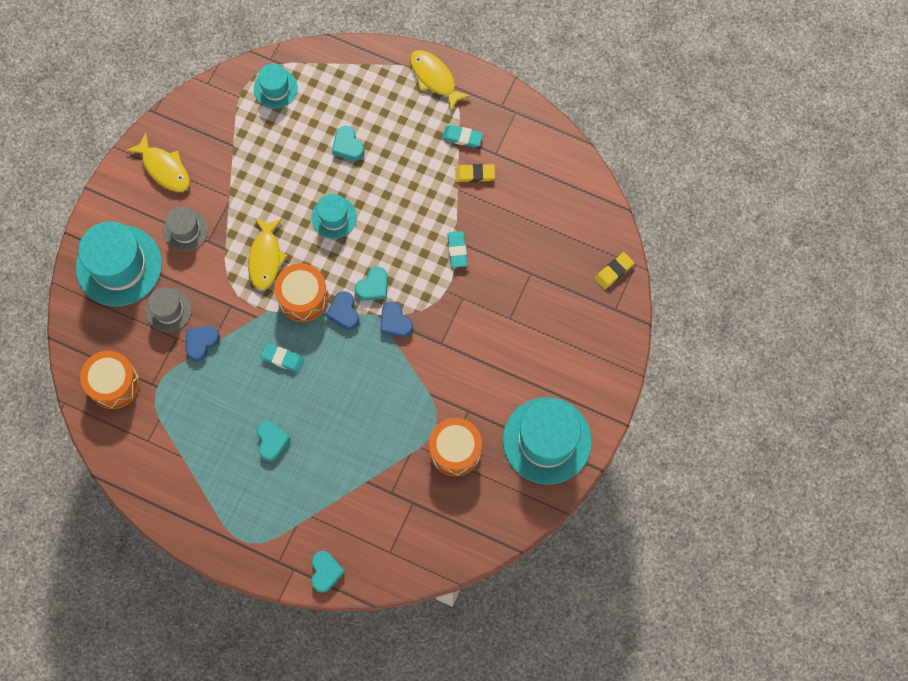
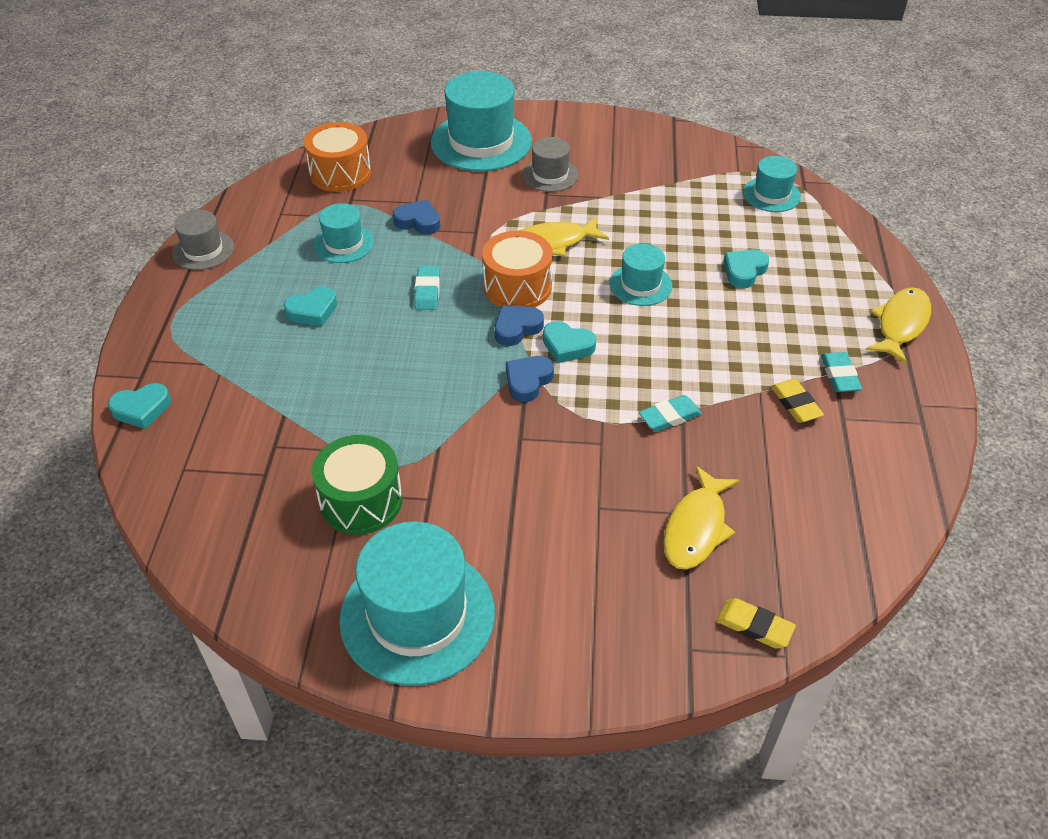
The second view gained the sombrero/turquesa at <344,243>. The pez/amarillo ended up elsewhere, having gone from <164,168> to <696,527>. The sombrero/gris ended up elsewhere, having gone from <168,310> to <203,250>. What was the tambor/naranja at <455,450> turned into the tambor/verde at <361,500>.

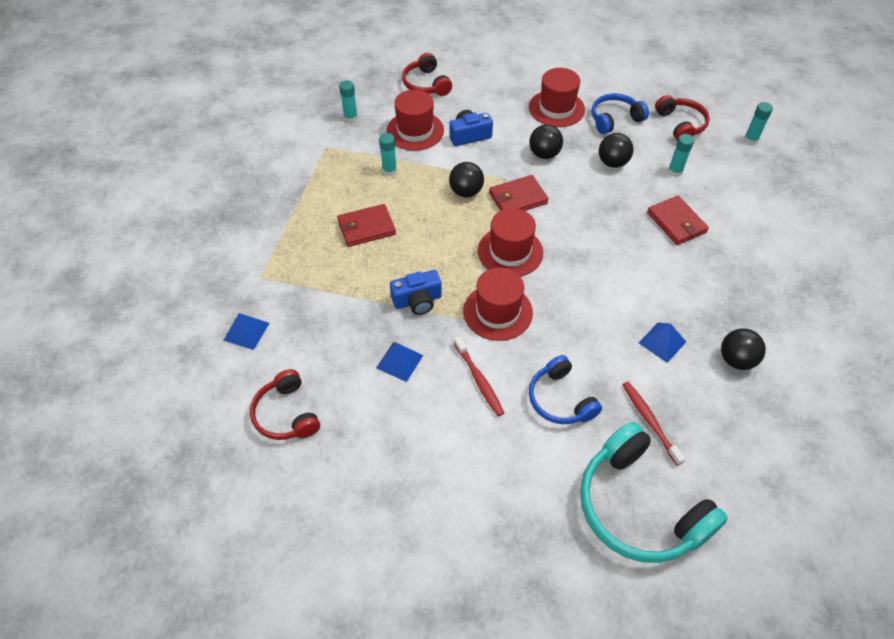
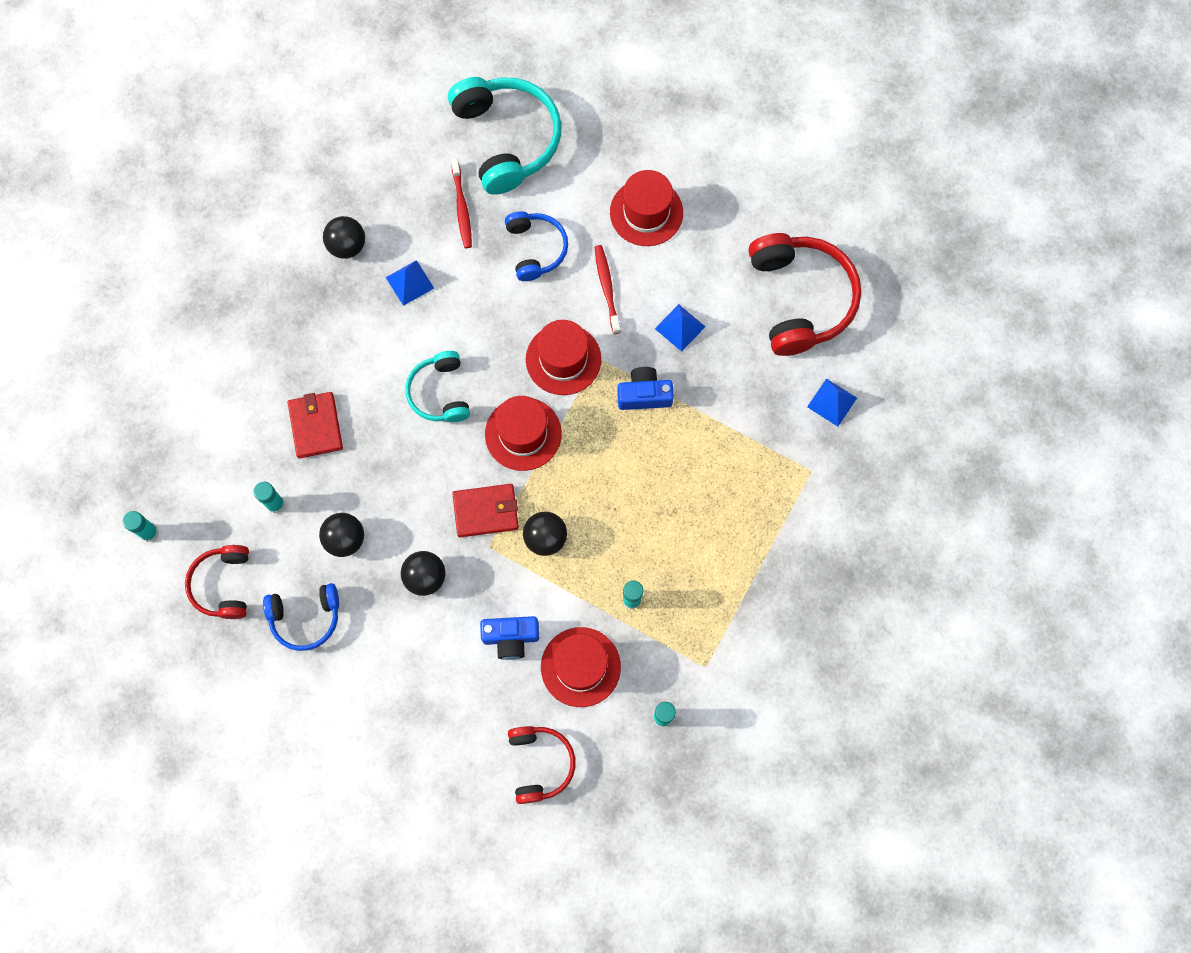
The second view lost the cartera/rojo at <366,227>. The second view gained the auriculares/turquesa at <440,393>. The sombrero/rojo ended up elsewhere, having gone from <556,108> to <646,212>. The size of the auriculares/rojo at <286,414> changed by a factor of 1.73.

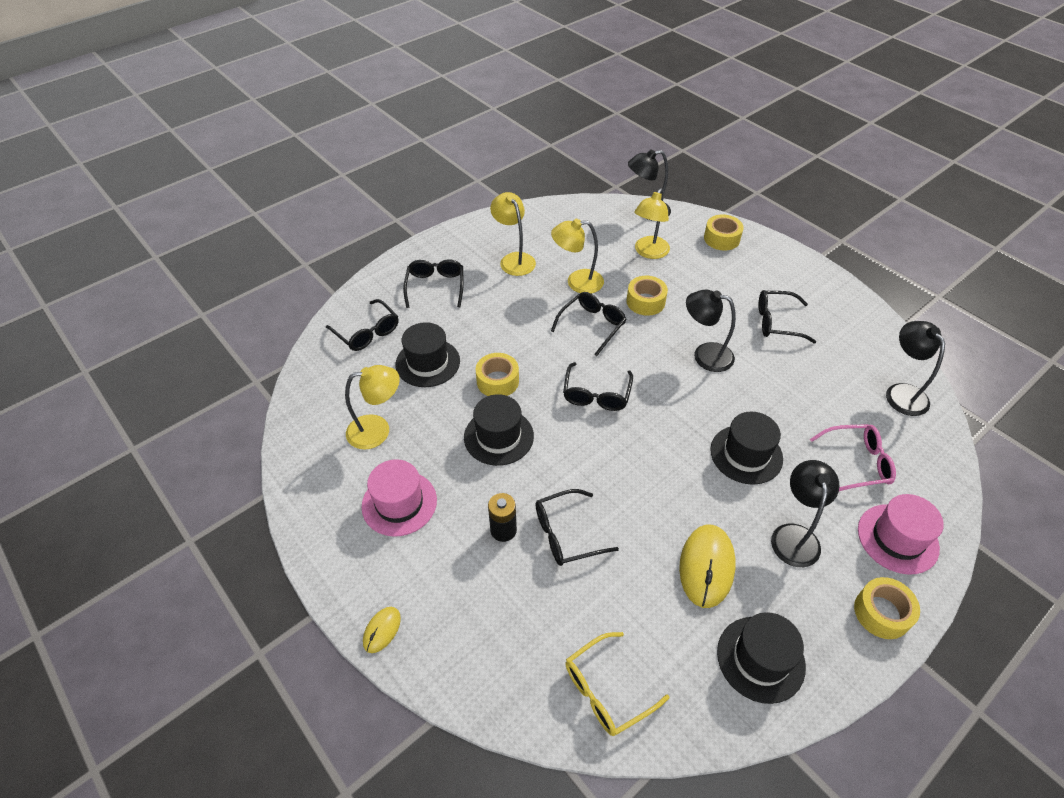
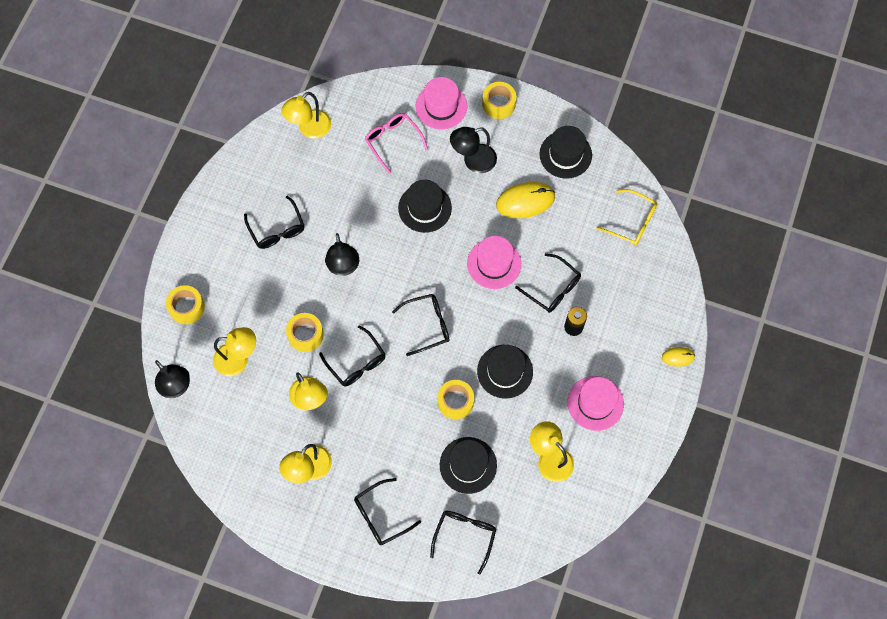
The second view gained the sombrero/rosa at <494,263>. What was the lámpara/negro at <901,392> turned into the lámpara/amarillo at <309,129>. The gafas/negro at <592,325> ended up facing another way, 135 degrees counterclockwise from before.

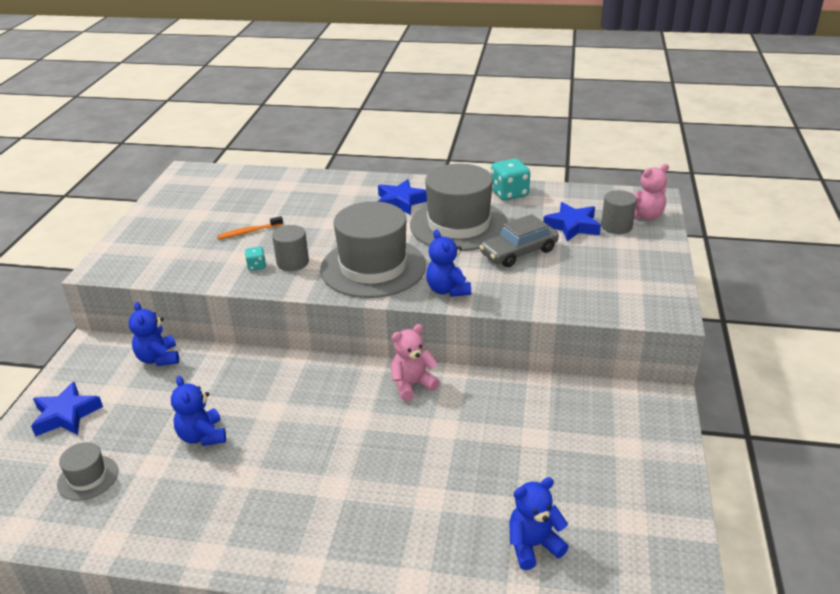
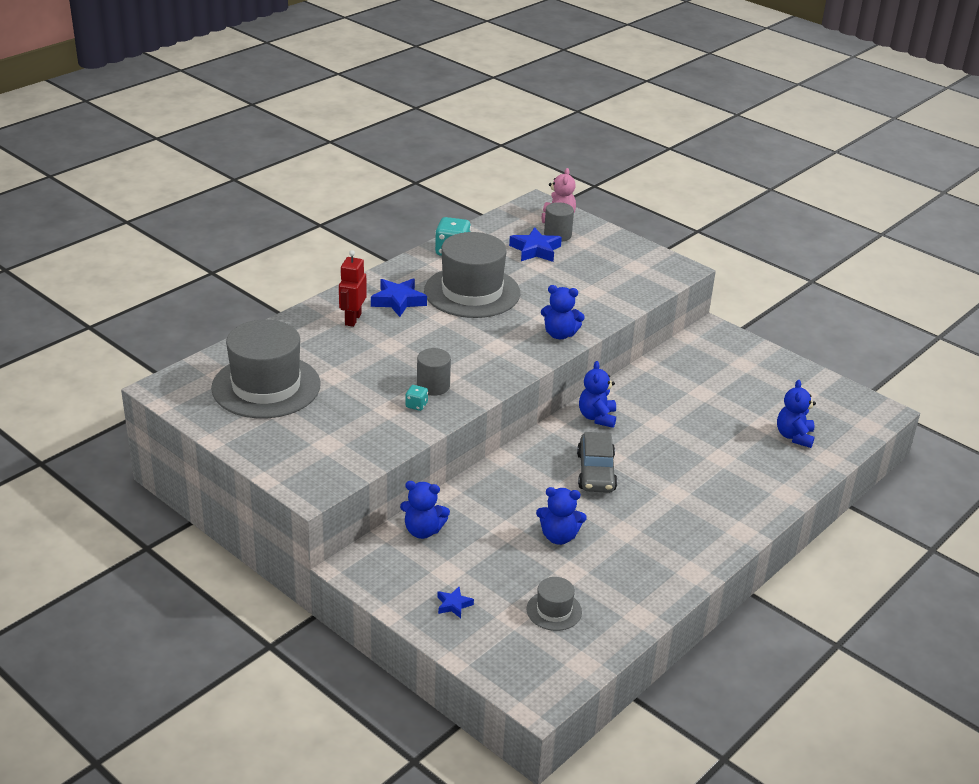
The second view lost the cepillo de dientes/naranja at <249,232>. The second view gained the robot/rojo at <352,319>. The sombrero/gris ended up elsewhere, having gone from <373,267> to <266,386>. The coche/gris ended up elsewhere, having gone from <518,252> to <596,472>. What was the osito/rosa at <412,385> turned into the osito/azul at <597,417>. The size of the estrella/azul at <66,415> changed by a factor of 0.54.

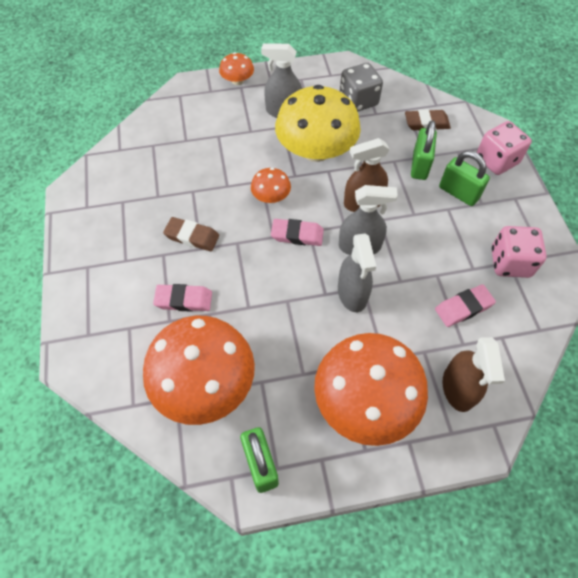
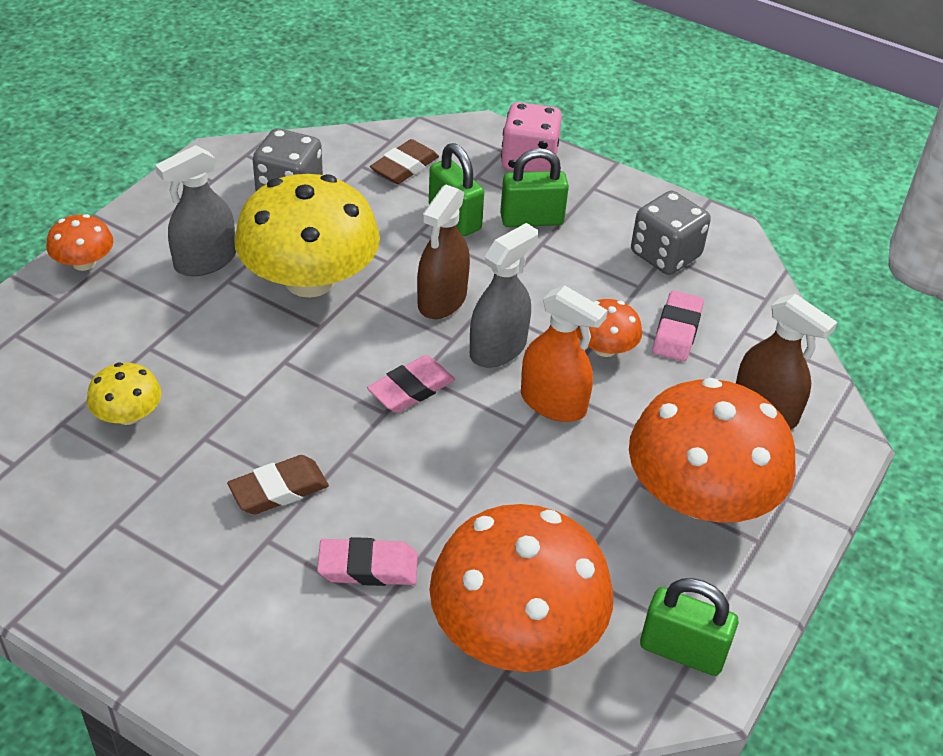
The second view gained the seta/amarillo at <128,415>. The seta/naranja ended up elsewhere, having gone from <271,196> to <605,348>. What was the pulverizador/gris at <352,293> turned into the pulverizador/naranja at <553,403>. What was the dado/rosa at <510,262> turned into the dado/gris at <665,255>. The goma de borrar/rosa at <184,300> ended up facing another way, 45 degrees clockwise from before.

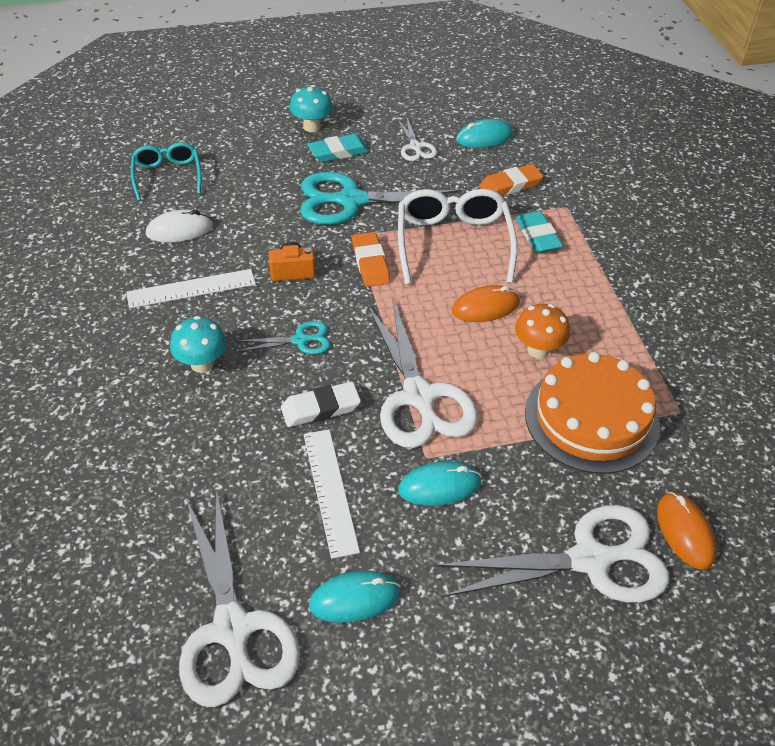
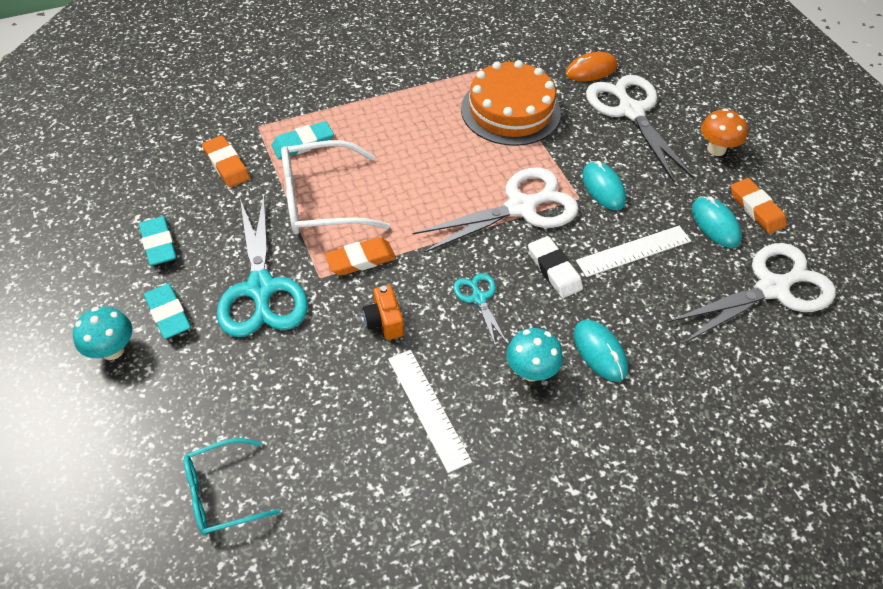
The second view lost the ratón/blanco at <180,230>. The second view lost the ratón/naranja at <485,307>. The second view gained the goma de borrar/naranja at <756,209>. The ratón/turquesa ended up elsewhere, having gone from <484,137> to <599,352>. The seta/naranja ended up elsewhere, having gone from <538,350> to <716,149>. Where the tijeras/blanco stood at <415,147>, the goma de borrar/turquesa came to stand at <159,244>.

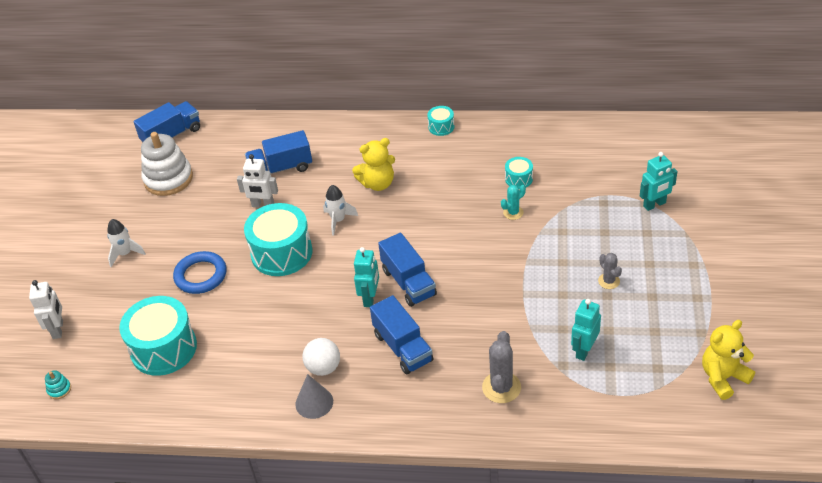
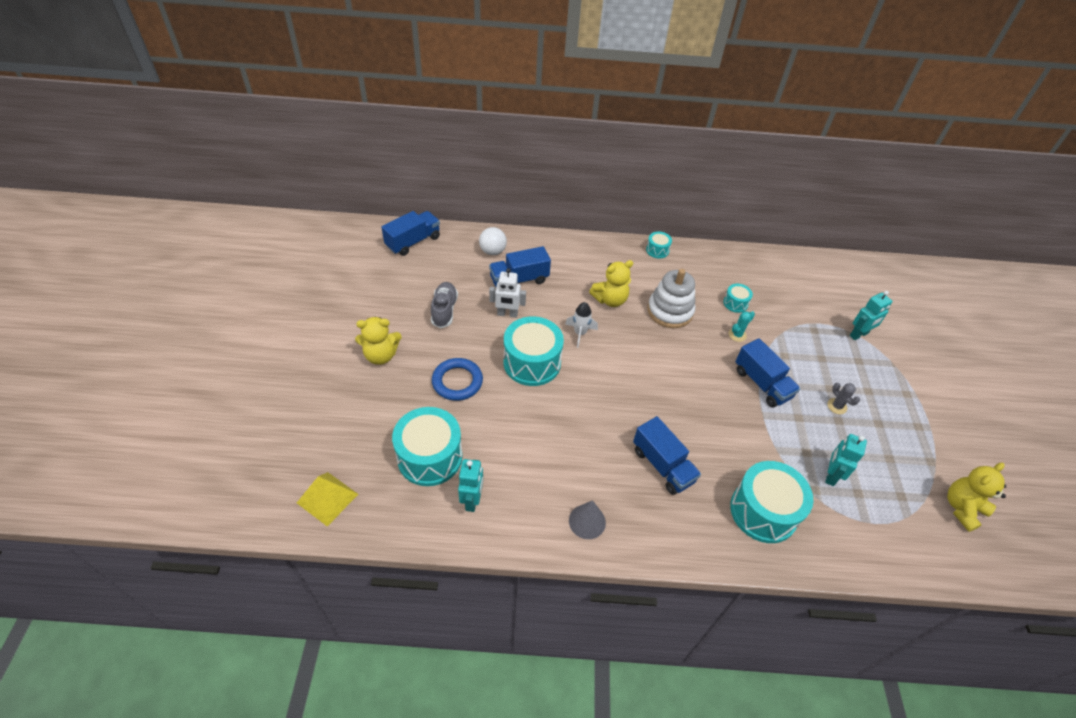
The second view lost the robot/blanco at <58,329>. The second view gained the zapato/gris at <444,310>. The juguete apilable/blanco ended up elsewhere, having gone from <168,179> to <670,311>. The pelota/blanco ended up elsewhere, having gone from <323,368> to <493,251>. The robot/turquesa ended up elsewhere, having gone from <370,298> to <472,500>. The camión/azul ended up elsewhere, having gone from <408,282> to <762,383>. Where the juguete apilable/turquesa stood at <59,389>, the pirámide/amarillo came to stand at <327,498>. Where the cohete/blanco stood at <125,254>, the osito/amarillo came to stand at <381,355>. Where the cactus/gris stood at <501,387>, the tambor/turquesa came to stand at <763,511>.

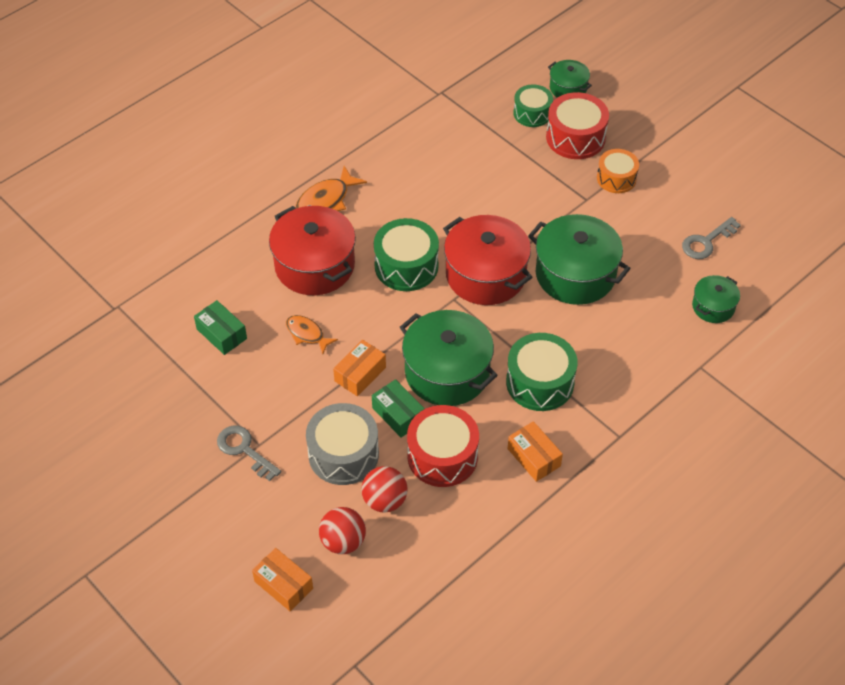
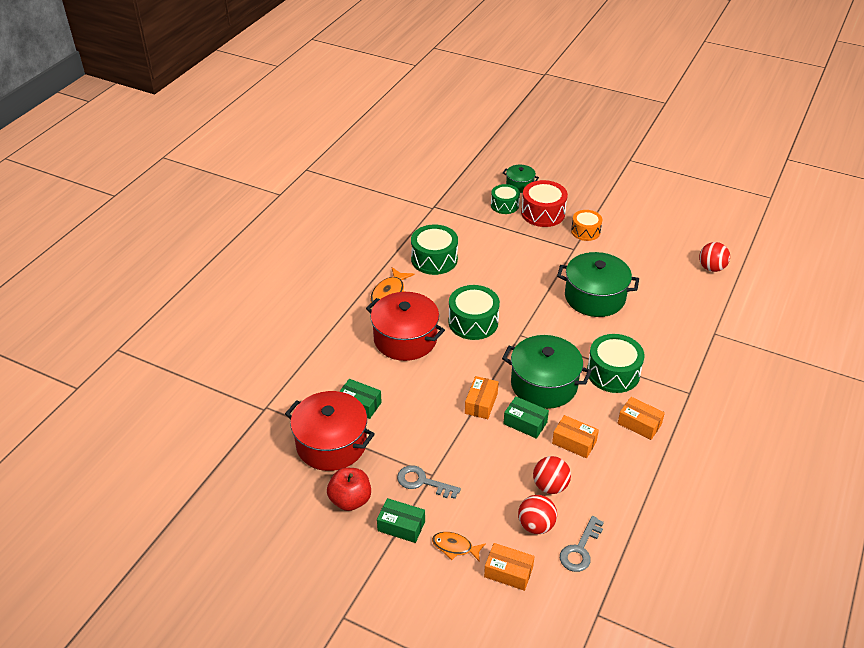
The second view lost the tambor/gris at <343,454>. The second view lost the olla/verde at <713,307>. The second view gained the manzana/rojo at <350,500>. The second view gained the caja/verde at <401,526>. The second view gained the tambor/verde at <434,259>. The second view gained the pelota/rojo at <711,268>. The pez/naranja ended up elsewhere, having gone from <307,334> to <455,547>. The olla/rojo ended up elsewhere, having gone from <485,275> to <331,444>. The llave/gris ended up elsewhere, having gone from <706,242> to <580,549>. Where the tambor/rojo stood at <442,456>, the caja/naranja came to stand at <574,442>.

